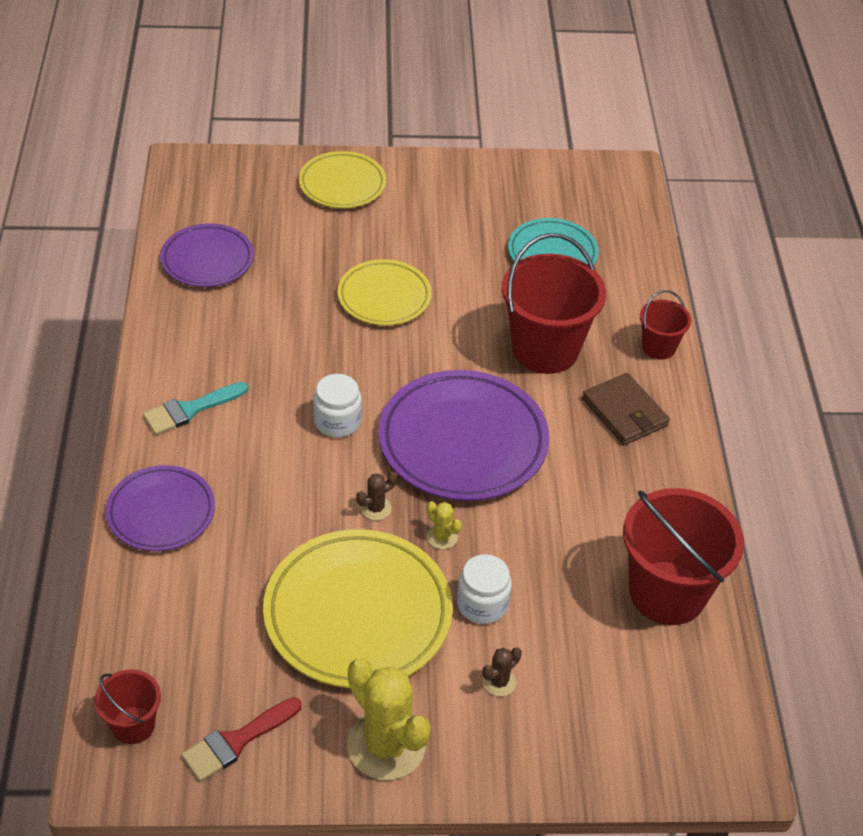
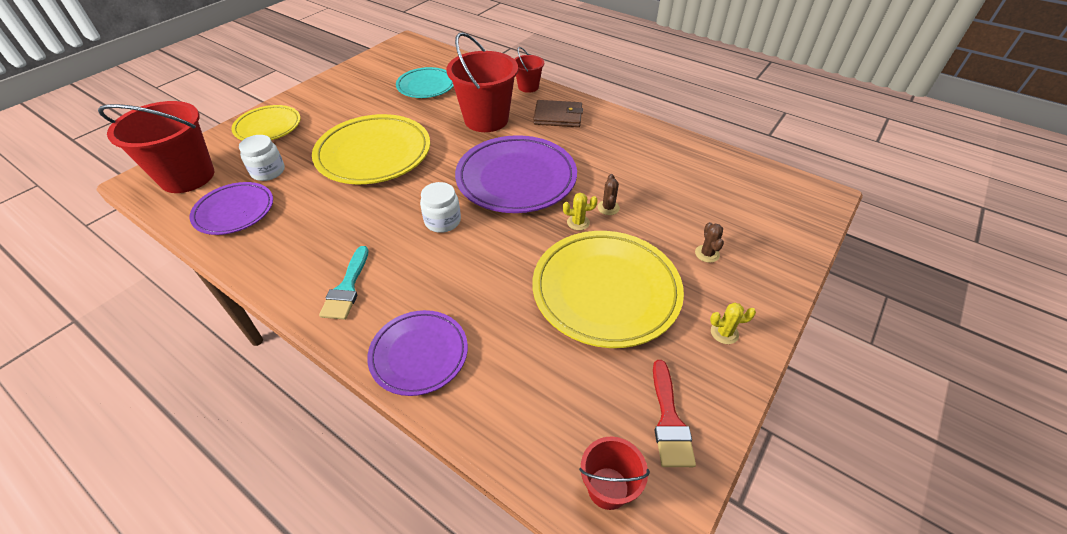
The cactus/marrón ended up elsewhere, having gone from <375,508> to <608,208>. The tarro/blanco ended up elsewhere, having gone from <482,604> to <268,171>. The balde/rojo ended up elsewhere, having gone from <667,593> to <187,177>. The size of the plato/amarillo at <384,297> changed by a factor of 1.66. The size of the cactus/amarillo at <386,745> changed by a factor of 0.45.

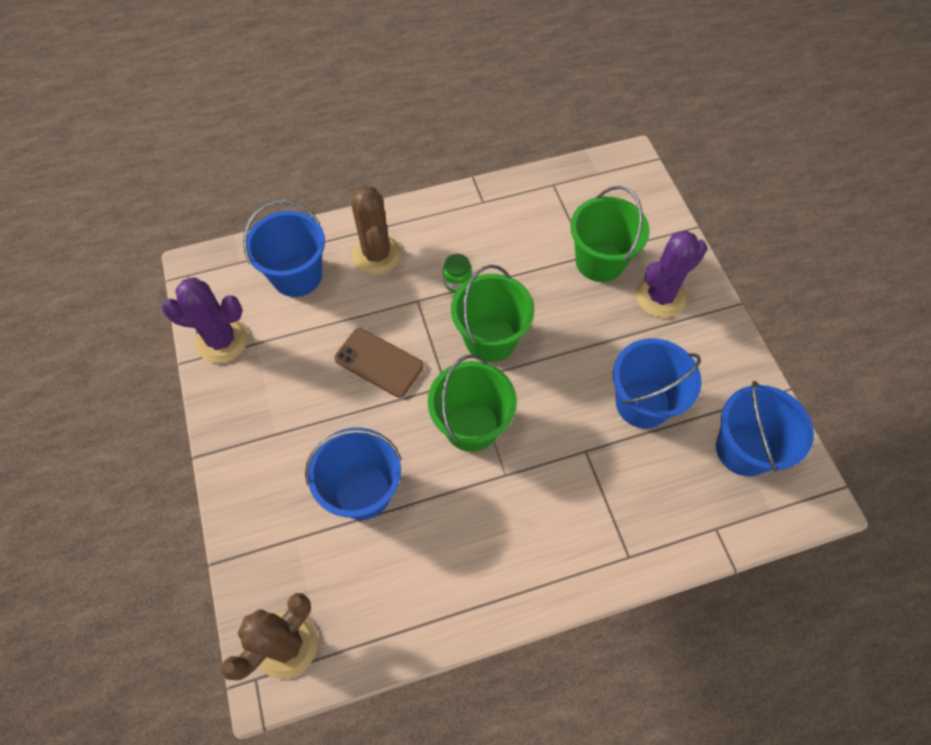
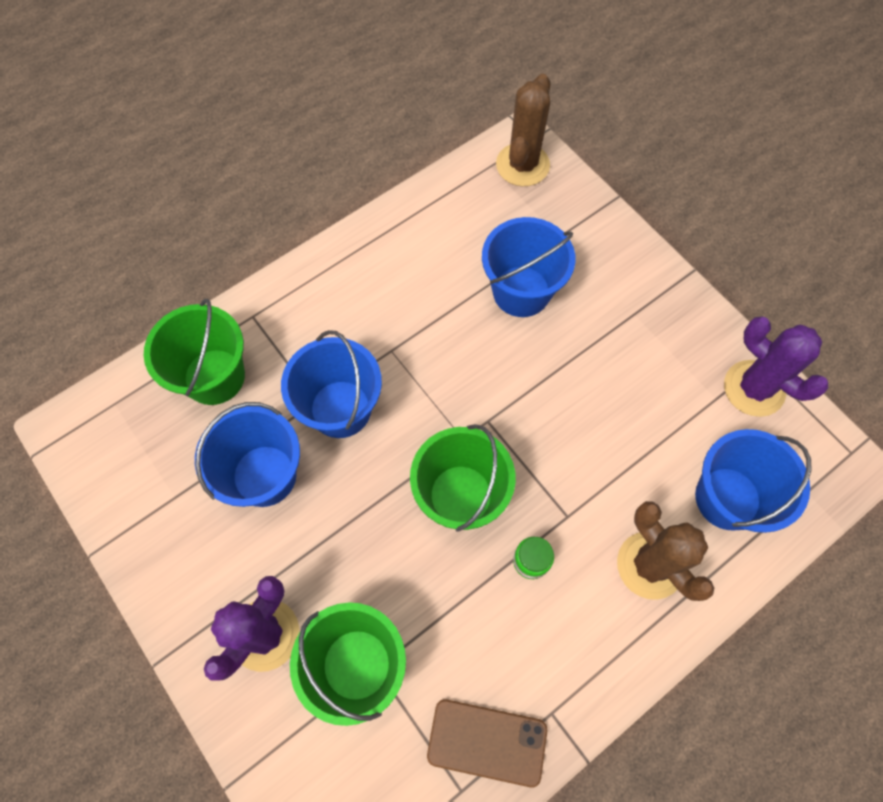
The móvil/marrón ended up elsewhere, having gone from <379,362> to <487,742>. The balde/verde ended up elsewhere, having gone from <471,425> to <214,377>. The balde/azul ended up elsewhere, having gone from <744,449> to <340,409>. The cactus/morado at <222,340> ended up facing another way, 60 degrees clockwise from before.

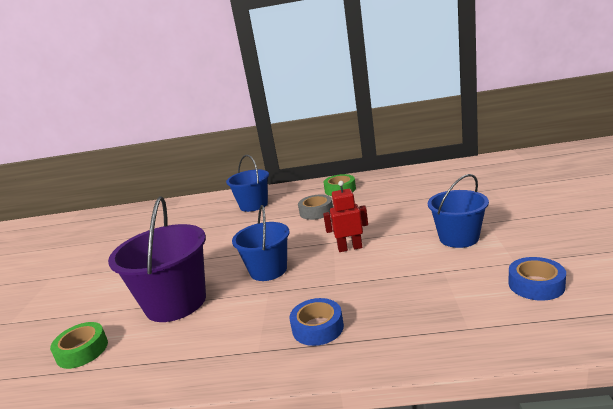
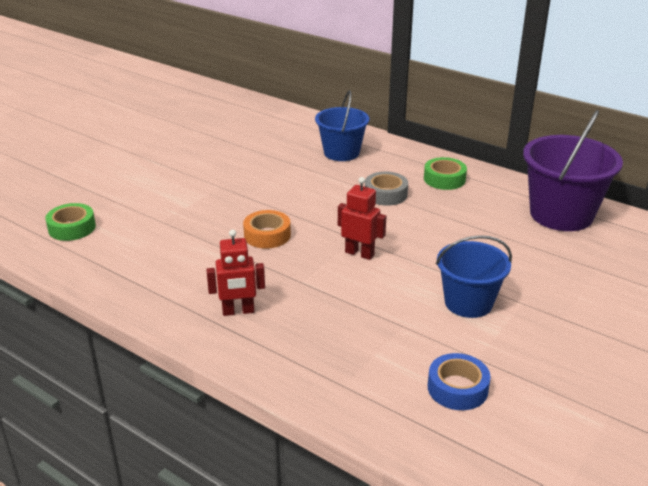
The balde/morado ended up elsewhere, having gone from <175,302> to <561,214>. Where the balde/azul stood at <268,270>, the cinta adhesiva/naranja came to stand at <267,235>. Where the cinta adhesiva/azul stood at <317,328>, the robot/rojo came to stand at <238,311>.

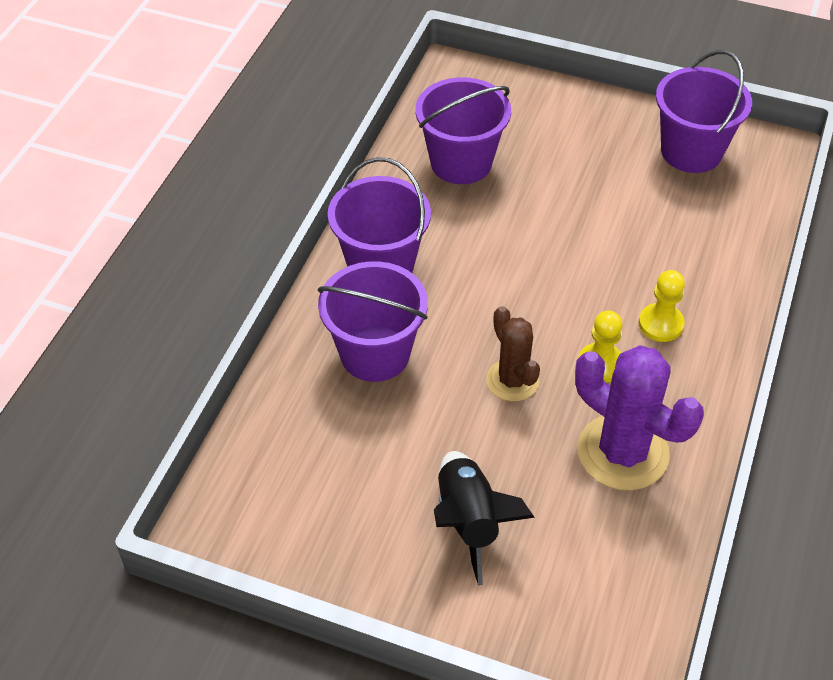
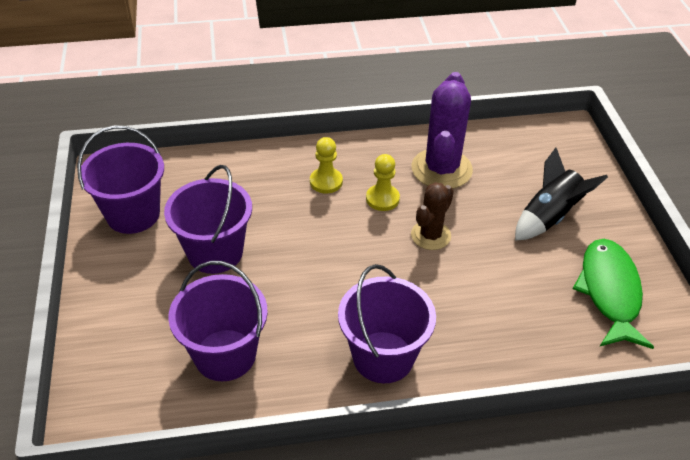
The second view gained the pez/verde at <609,292>. The balde/morado ended up elsewhere, having gone from <375,354> to <215,252>.

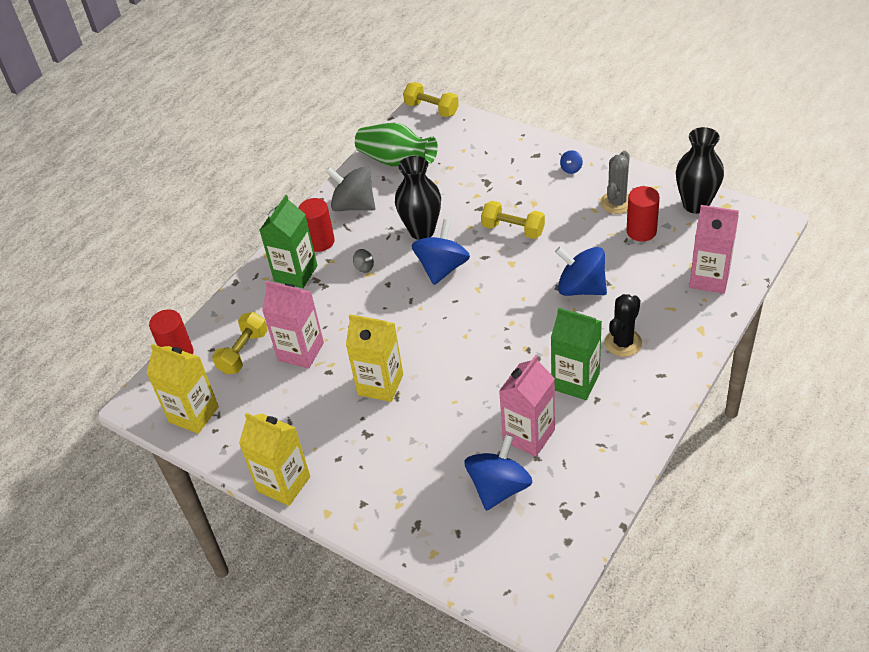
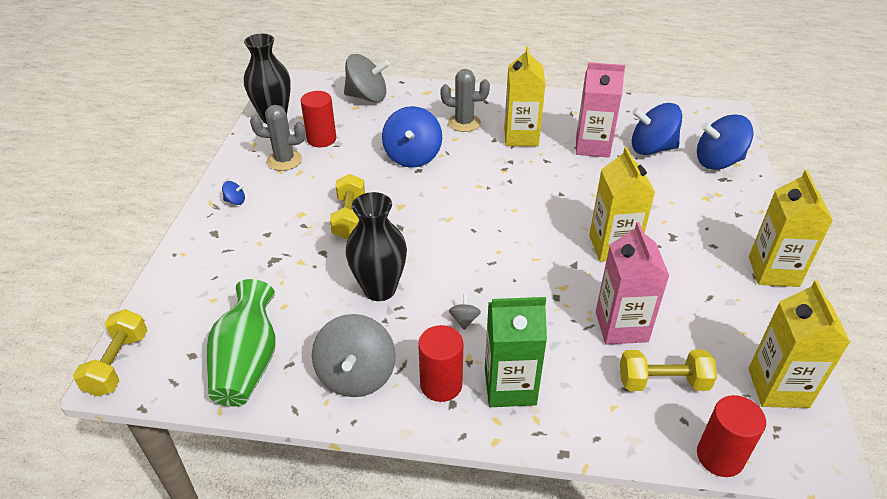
The peonza/azul ended up elsewhere, having gone from <442,268> to <718,162>. Where the cartón de leche/rosa stood at <709,278>, the peonza/gris came to stand at <367,97>. What was the cartón de leche/verde at <575,381> turned into the cartón de leche/amarillo at <521,136>. What was the cactus/negro at <623,343> turned into the cactus/gris at <464,123>.

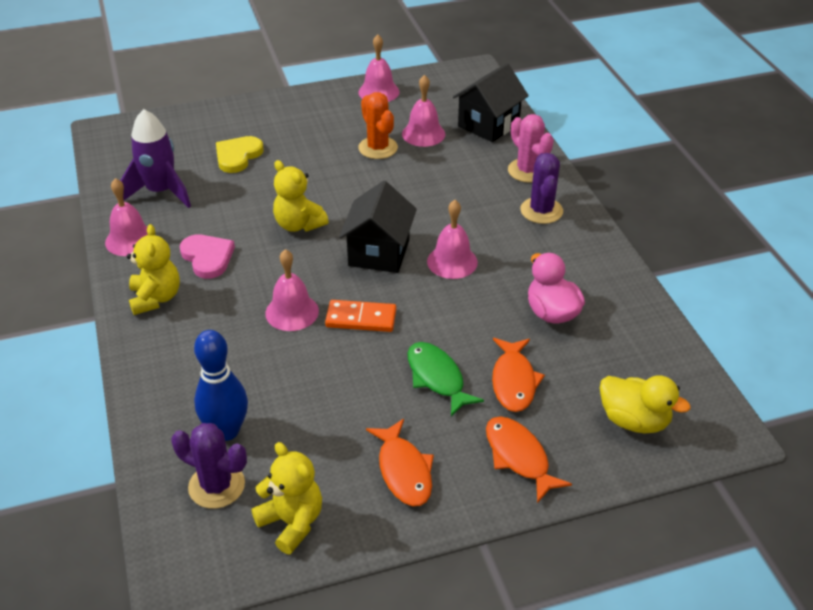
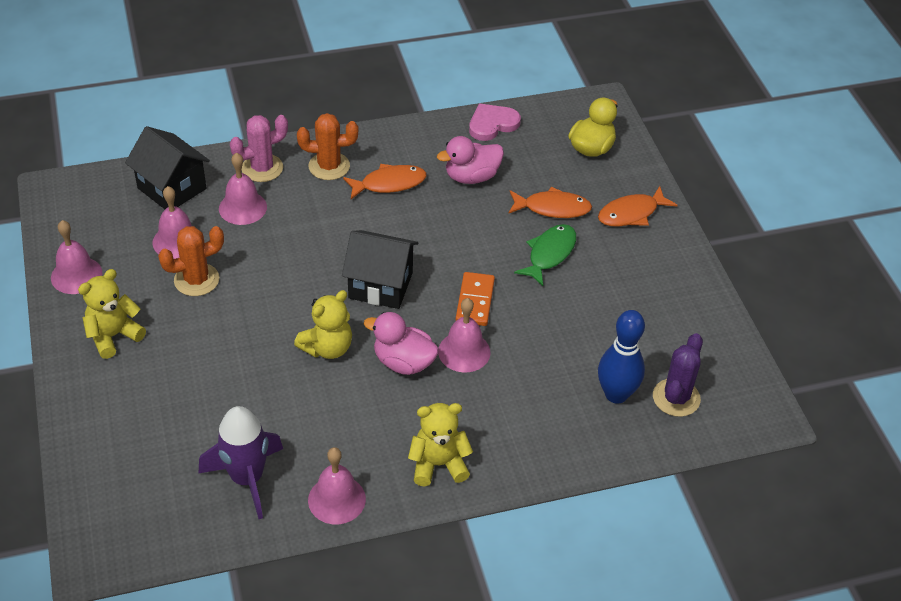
The second view lost the corazón/amarillo at <238,156>. The second view gained the pato/rosa at <403,362>. The corazón/rosa ended up elsewhere, having gone from <207,257> to <492,124>. The osito/amarillo ended up elsewhere, having gone from <292,522> to <113,336>. The pez/naranja ended up elsewhere, having gone from <404,471> to <389,184>. The campana/rosa ended up elsewhere, having gone from <452,261> to <242,207>. What was the cactus/morado at <541,211> turned into the cactus/naranja at <329,166>. The pez/verde at <437,378> ended up facing another way, 150 degrees clockwise from before.

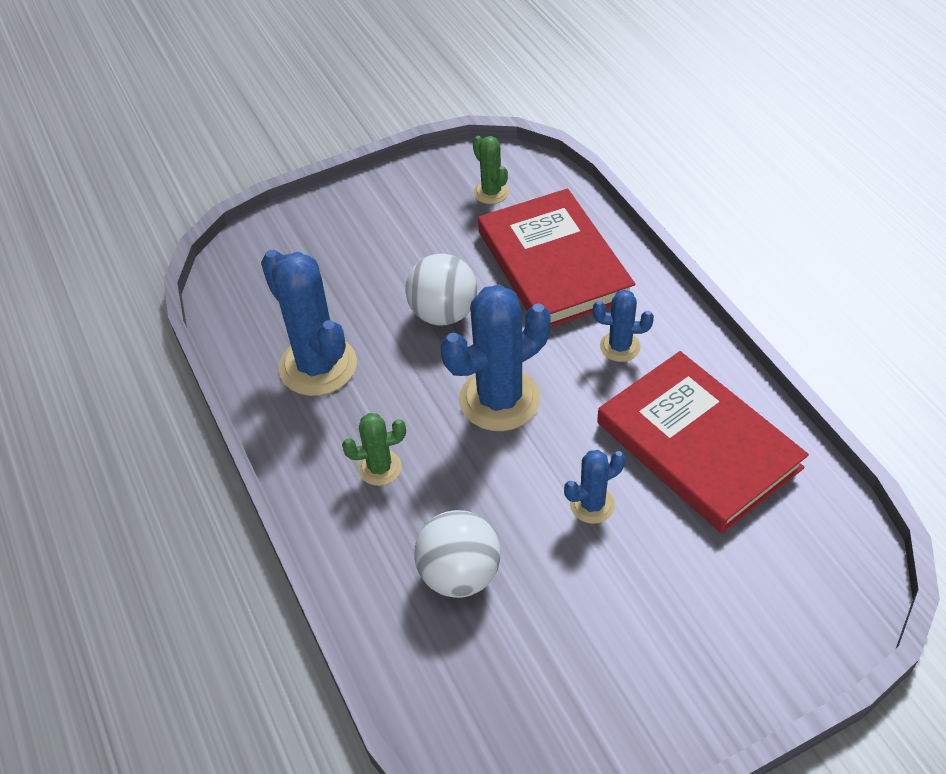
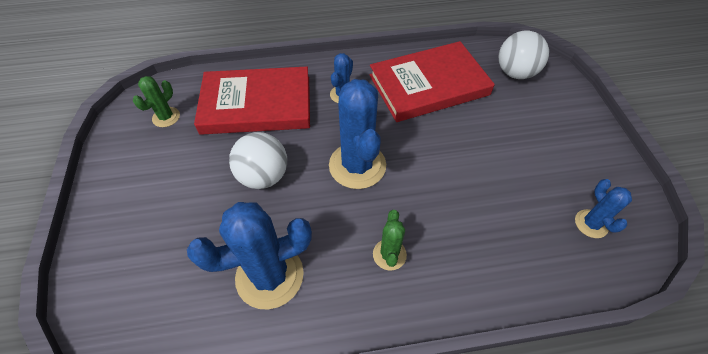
The pelota/blanco ended up elsewhere, having gone from <459,574> to <515,73>. The cactus/azul ended up elsewhere, having gone from <592,505> to <591,224>. The cactus/verde at <491,192> ended up facing another way, 45 degrees counterclockwise from before.

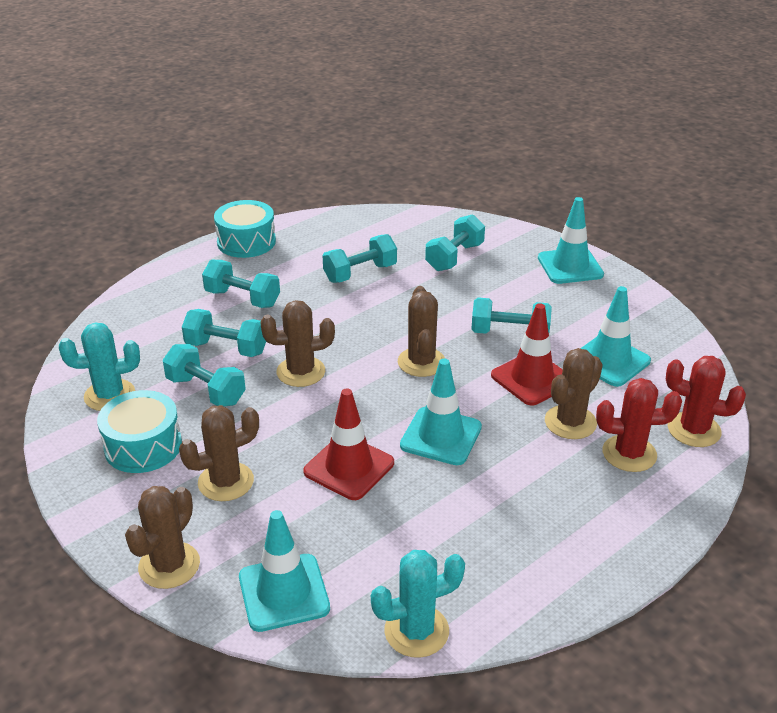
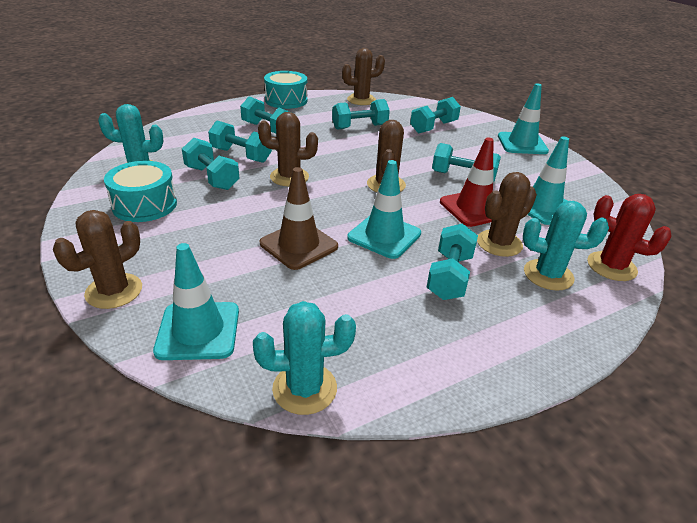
The second view gained the mancuerna/turquesa at <449,276>. The cactus/marrón ended up elsewhere, having gone from <226,482> to <361,100>. What was the cono de tráfico/rojo at <349,467> turned into the cono de tráfico/marrón at <298,245>. What was the cactus/rojo at <629,454> turned into the cactus/turquesa at <548,275>.

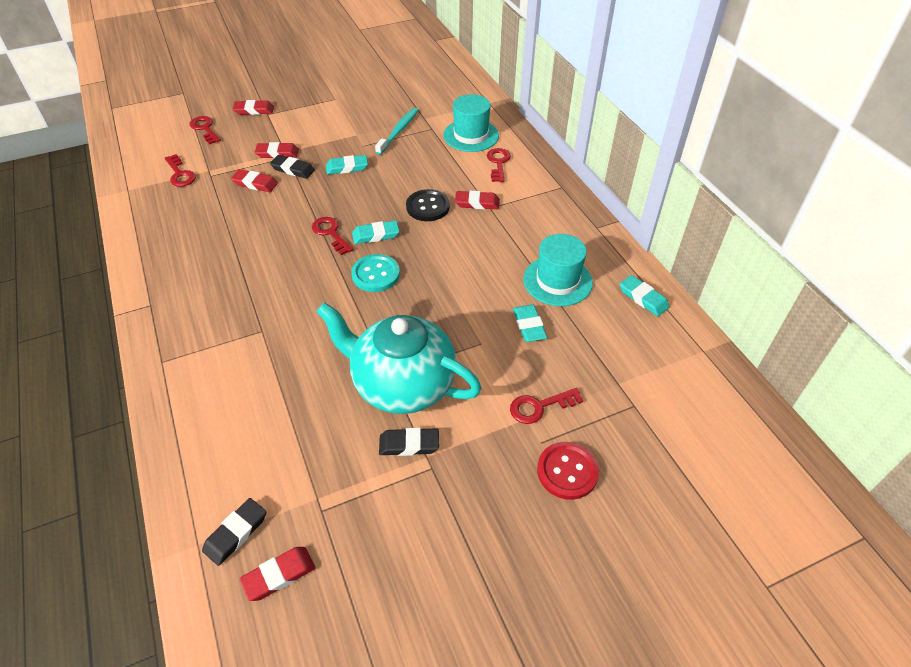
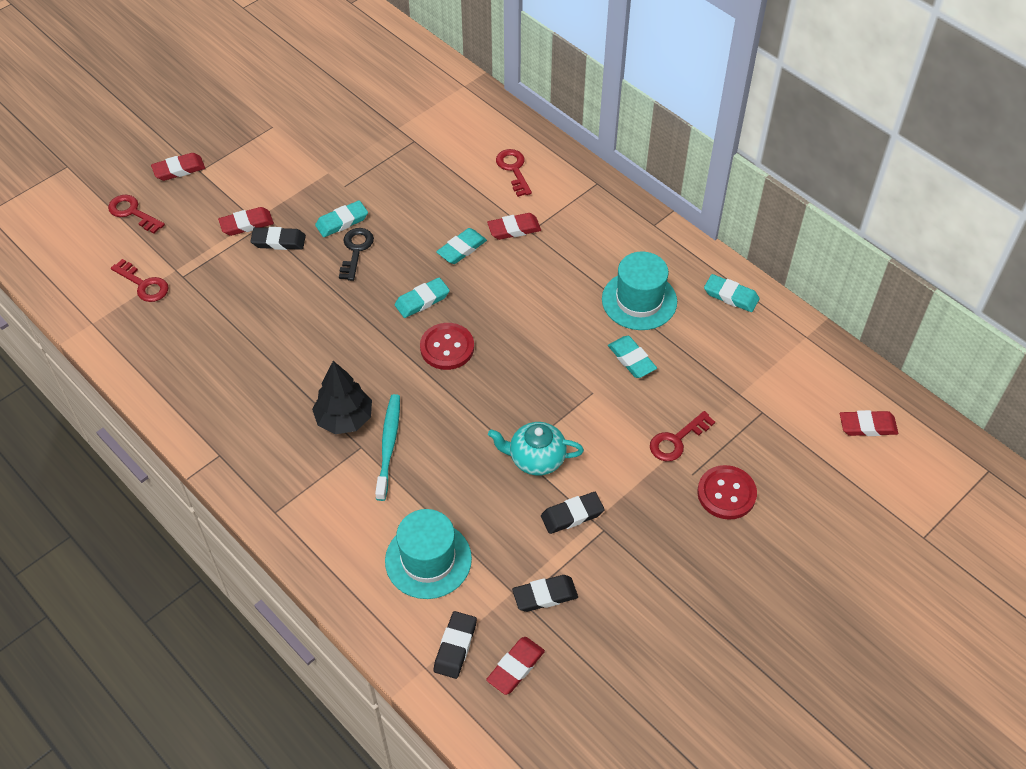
The second view lost the llave/rojo at <330,233>. The second view gained the árbol/negro at <344,419>. The second view gained the llave/negro at <356,250>. The second view gained the goma de borrar/negro at <545,595>. The goma de borrar/rojo ended up elsewhere, having gone from <255,183> to <867,426>. The cepillo de dientes/turquesa ended up elsewhere, having gone from <399,131> to <388,445>. The sombrero/turquesa ended up elsewhere, having gone from <471,135> to <428,560>. Where the botón/negro stood at <427,207>, the goma de borrar/turquesa came to stand at <461,249>. What was the botón/turquesa at <375,274> turned into the botón/rojo at <447,347>. The size of the tetera/turquesa at <402,384> changed by a factor of 0.53.

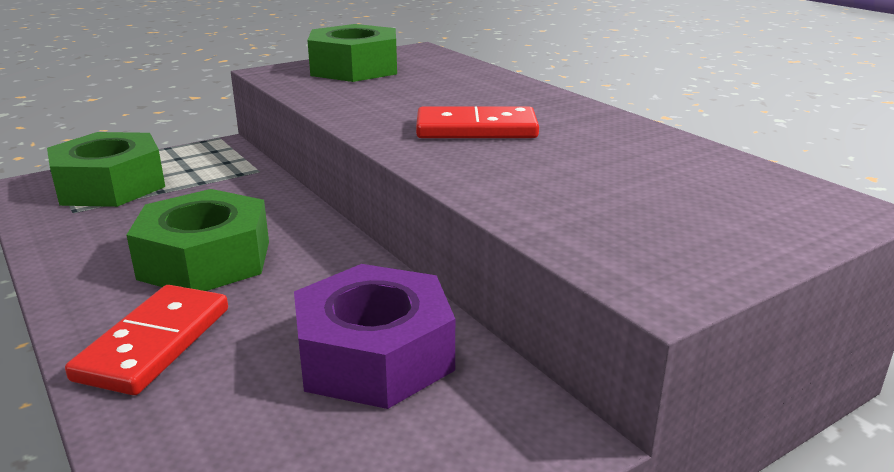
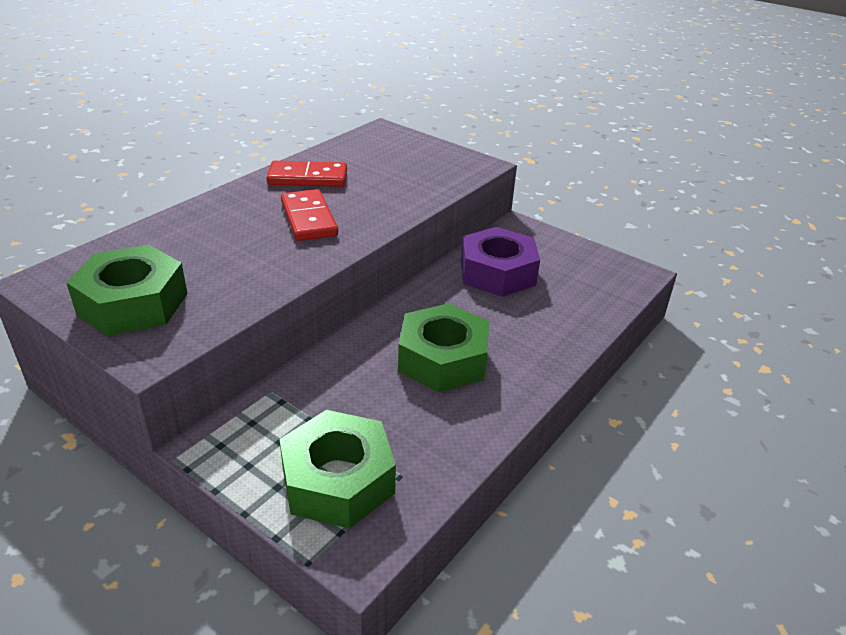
The ficha de dominó/rojo ended up elsewhere, having gone from <154,343> to <308,178>.

